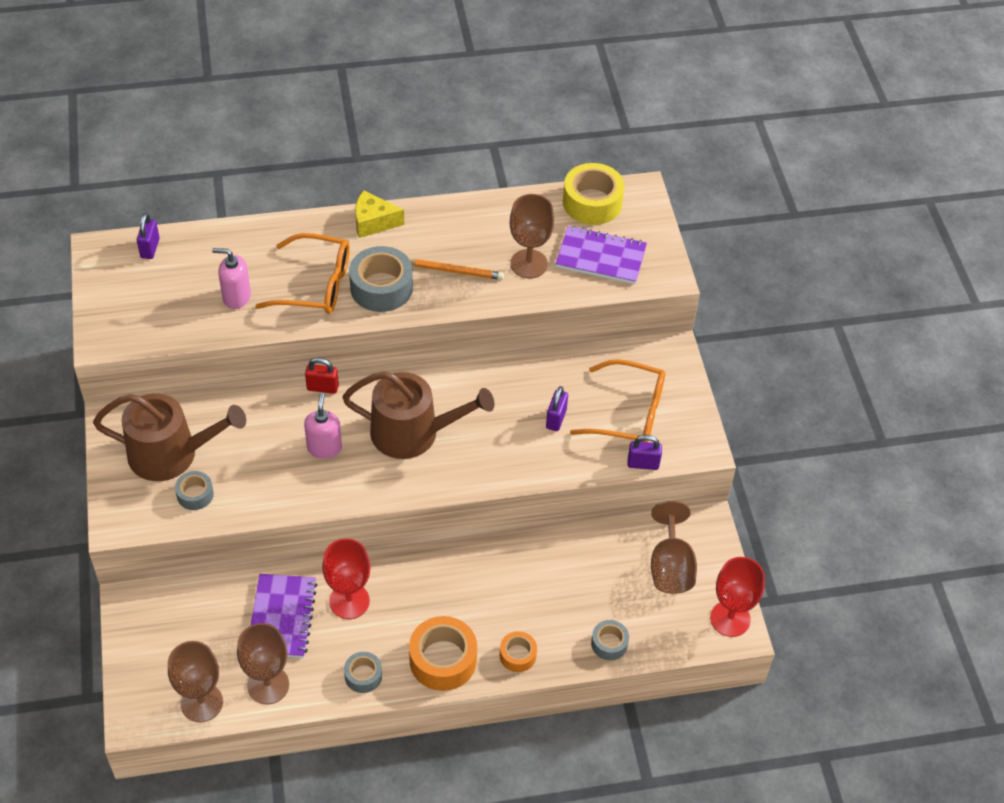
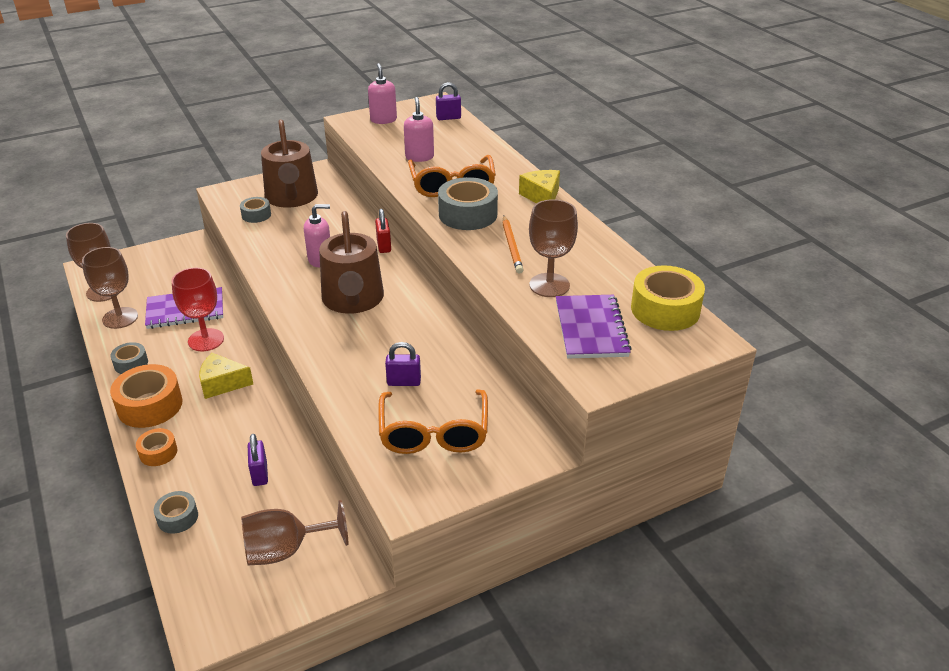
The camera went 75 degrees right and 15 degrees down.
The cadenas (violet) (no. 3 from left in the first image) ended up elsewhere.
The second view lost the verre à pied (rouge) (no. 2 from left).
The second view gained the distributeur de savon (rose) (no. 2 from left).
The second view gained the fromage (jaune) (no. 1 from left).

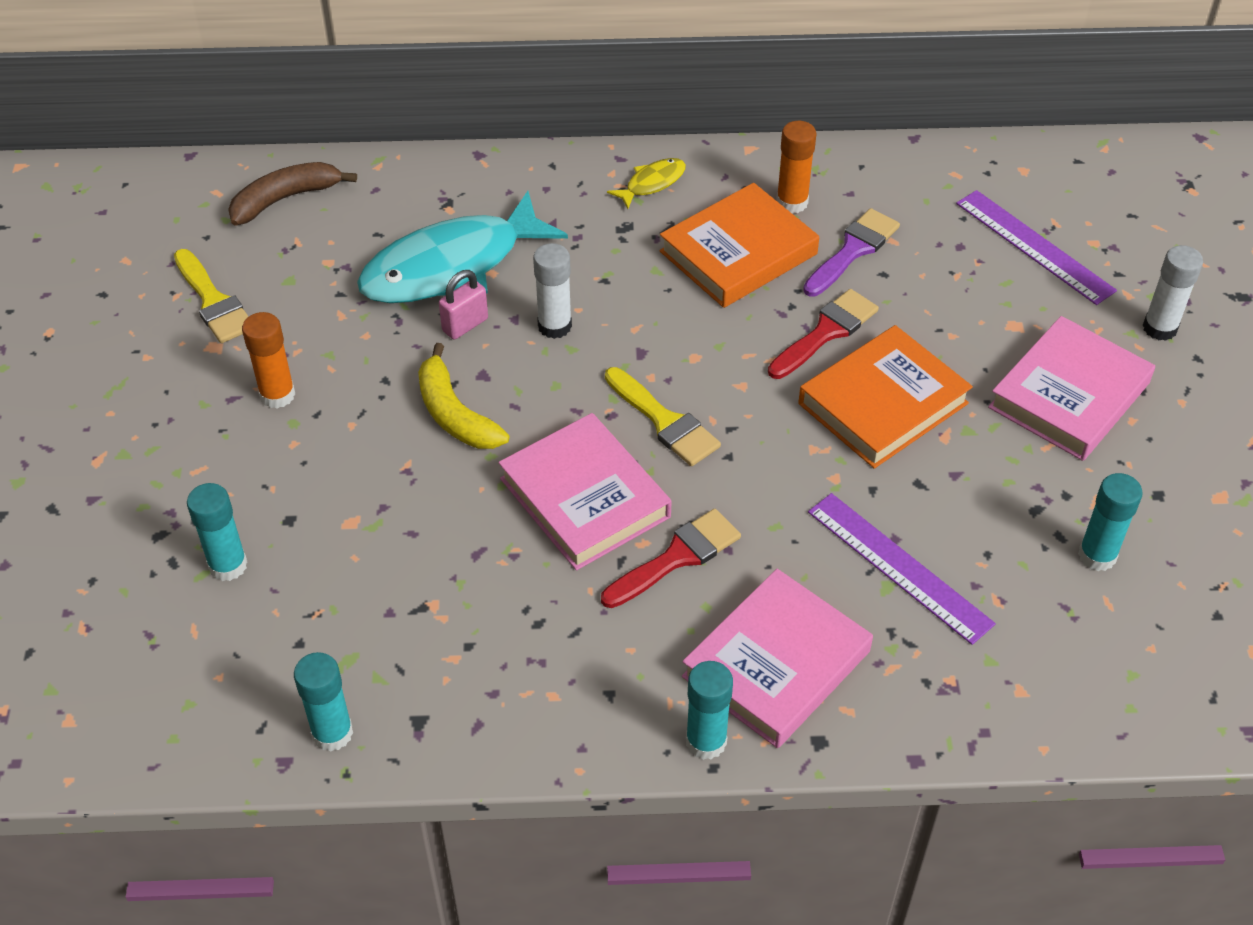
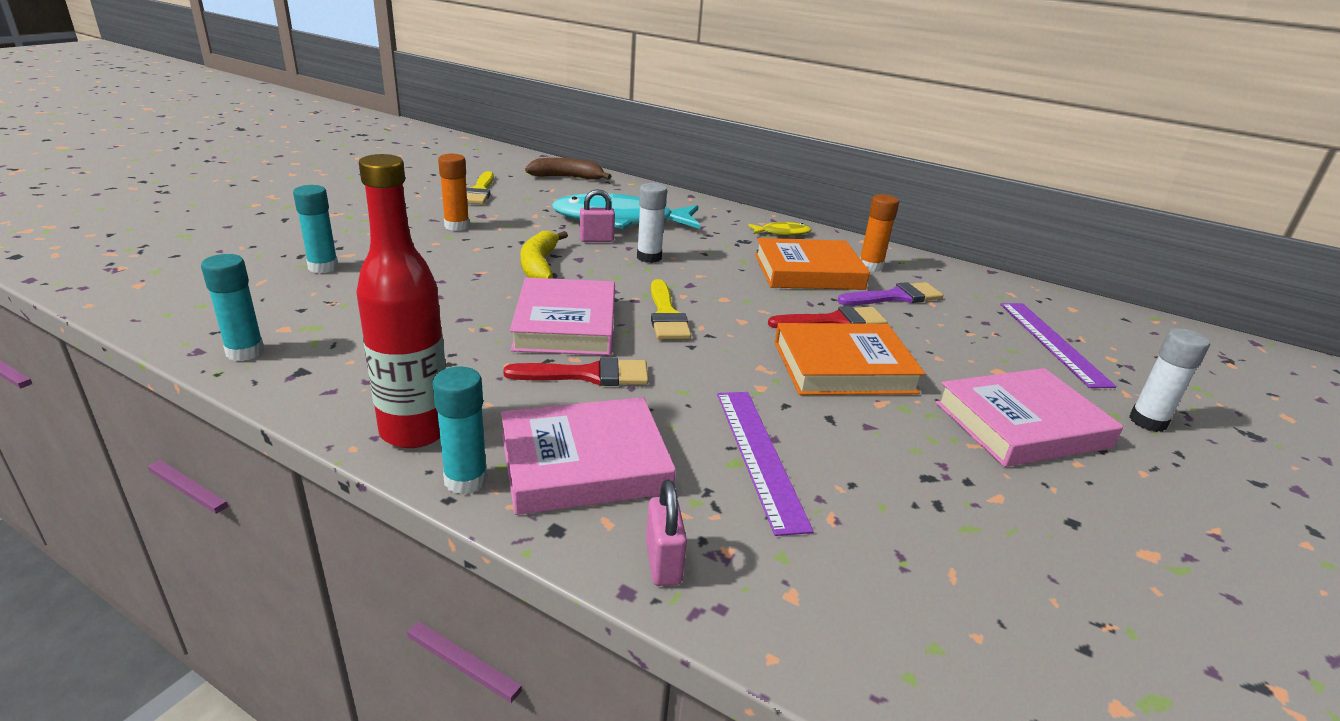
The camera went 30 degrees right and 20 degrees down.
The second view lost the bâton de colle (turquoise) (no. 4 from left).
The second view gained the bouteille (rouge).
The second view gained the cadenas (rose) (no. 2 from left).

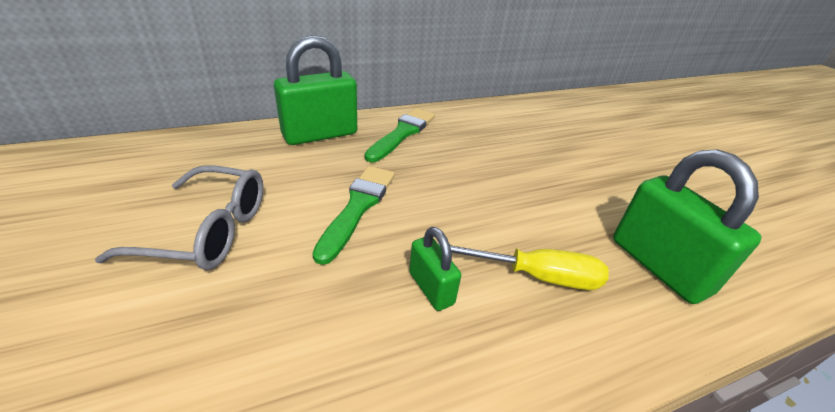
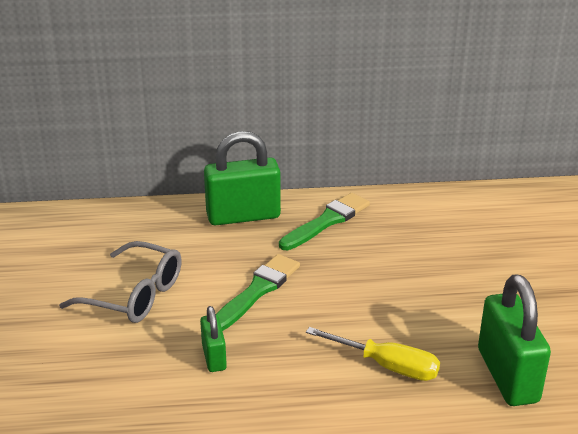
The camera went 20 degrees right and 5 degrees down.
The cadenas (vert) (no. 2 from left in the first image) ended up elsewhere.

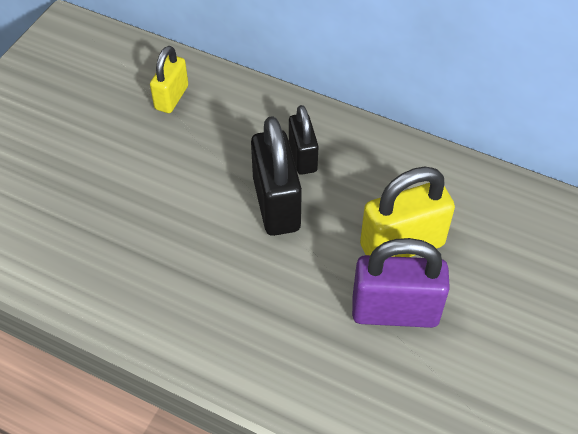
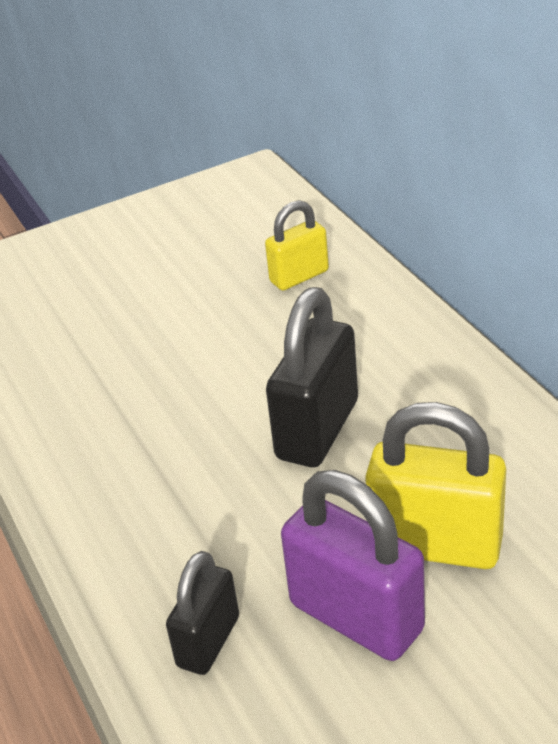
The camera went 40 degrees right and 15 degrees down.
The cadenas (noir) (no. 2 from left in the first image) ended up elsewhere.

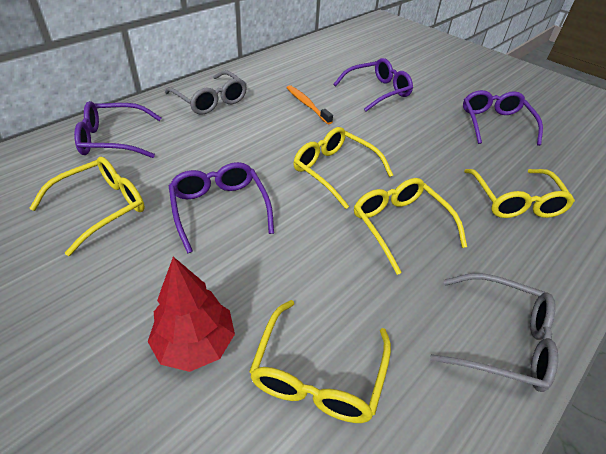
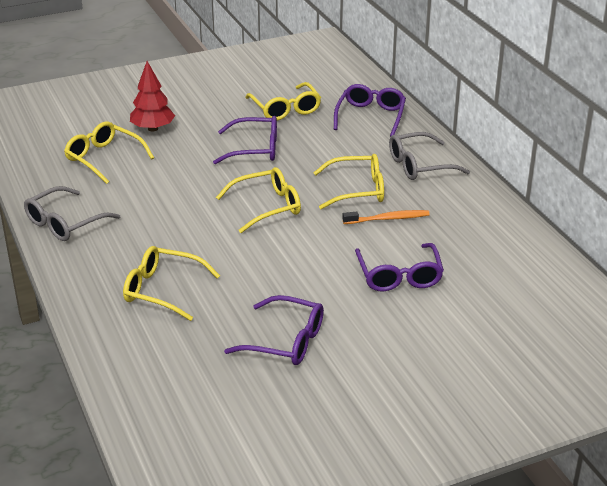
The camera went 115 degrees right and 10 degrees down.
The lunettes (jaune) (no. 4 from left in the first image) ended up elsewhere.

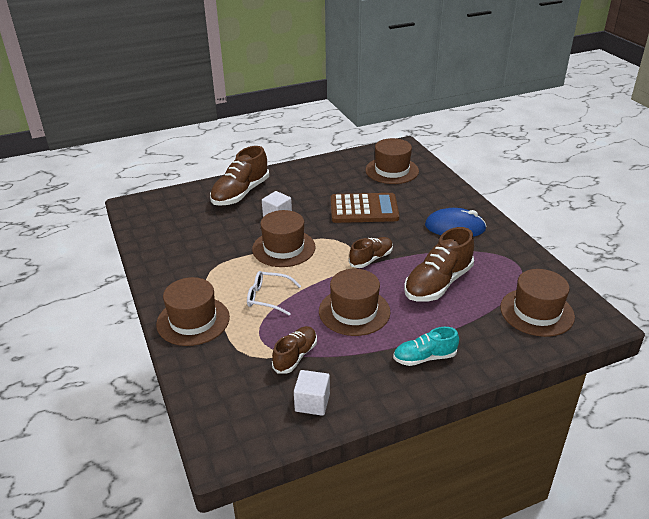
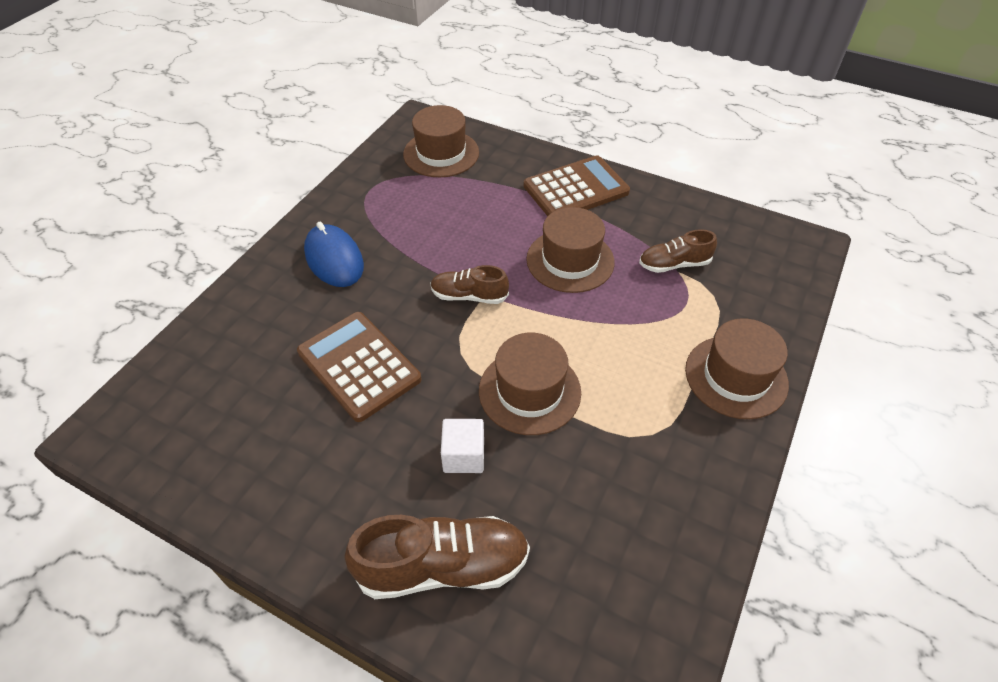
The camera went 130 degrees left and 15 degrees up.
The second view lost the chapeau (marron) (no. 4 from left).
The second view lost the chaussure (marron) (no. 4 from left).
The second view lost the lunettes (blanc).
Where the chaussure (turquoise) stood, the calculatrice (marron) (no. 2 from left) came to stand.
The second view lost the cube (blanc) (no. 2 from left).

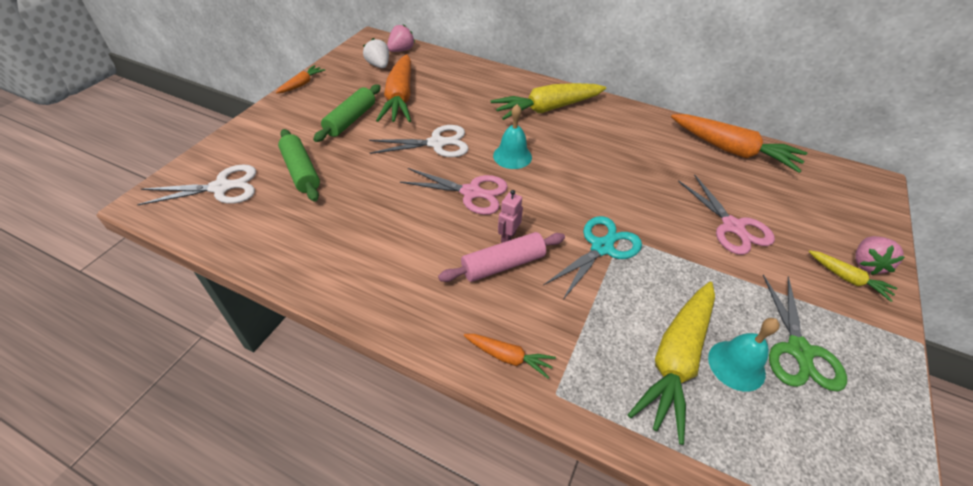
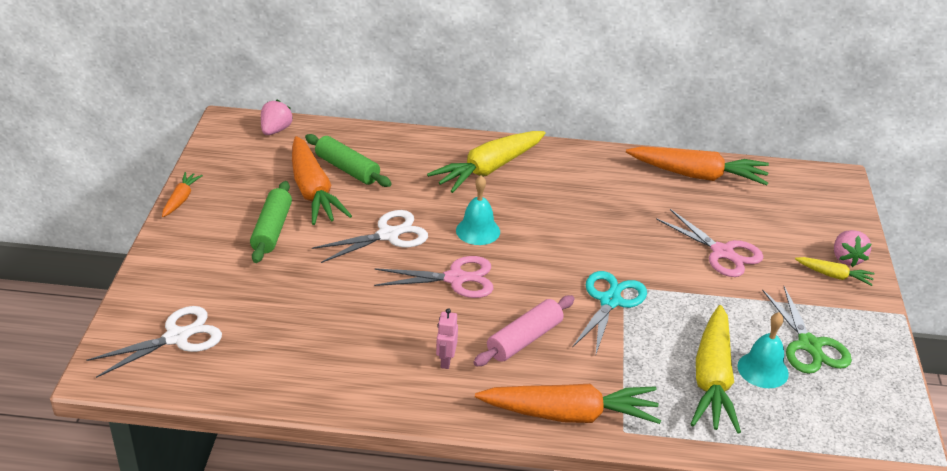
The camera went 20 degrees left and 10 degrees down.
The second view lost the fraise (blanc).
The rouleau à pâtisserie (vert) (no. 1 from left in the first image) ended up elsewhere.
The robot (rose) ended up elsewhere.
The size of the carotte (orange) (no. 3 from left) changed by a factor of 2.03.

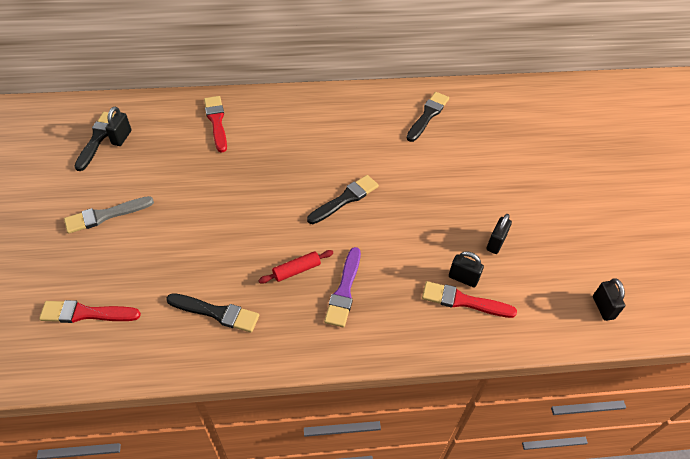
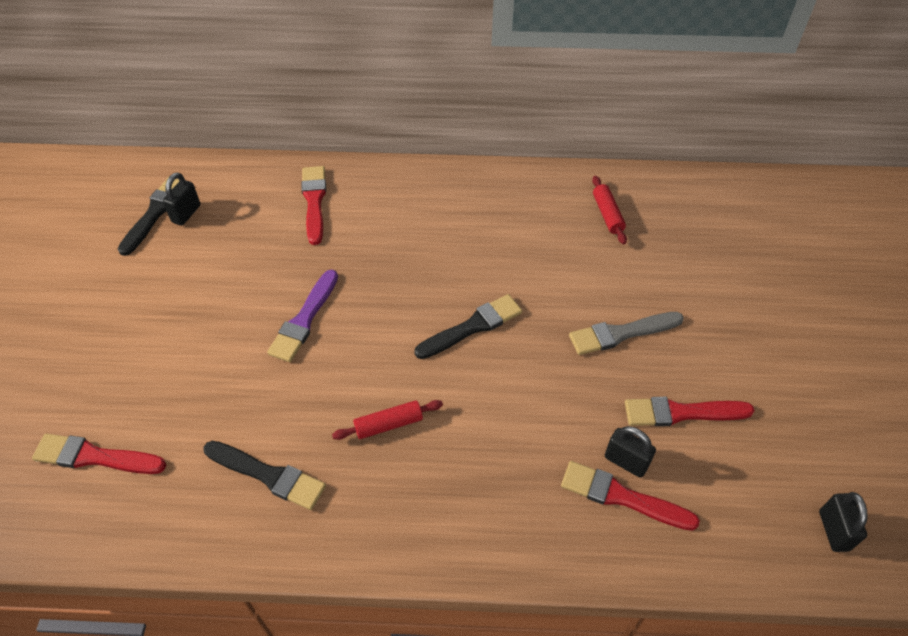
The camera went 10 degrees right and 0 degrees up.
Where the pinceau (noir) (no. 4 from left) stood, the rouleau à pâtisserie (rouge) (no. 2 from left) came to stand.
The pinceau (gris) ended up elsewhere.
Where the cadenas (noir) (no. 3 from left) stood, the pinceau (rouge) (no. 4 from left) came to stand.
The pinceau (violet) ended up elsewhere.

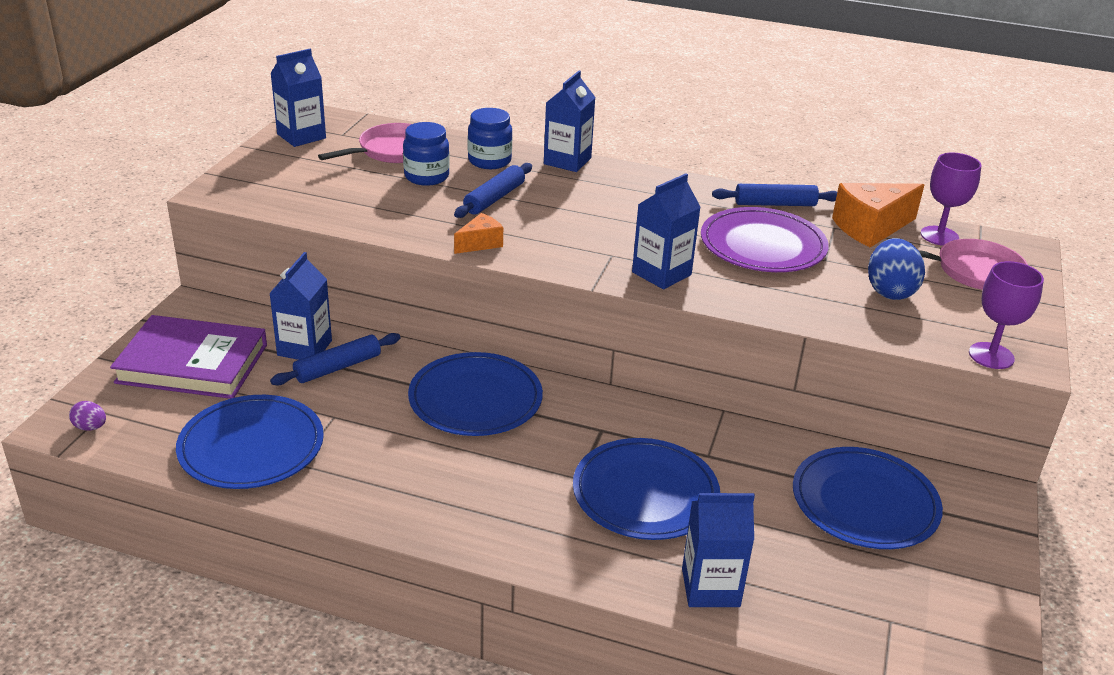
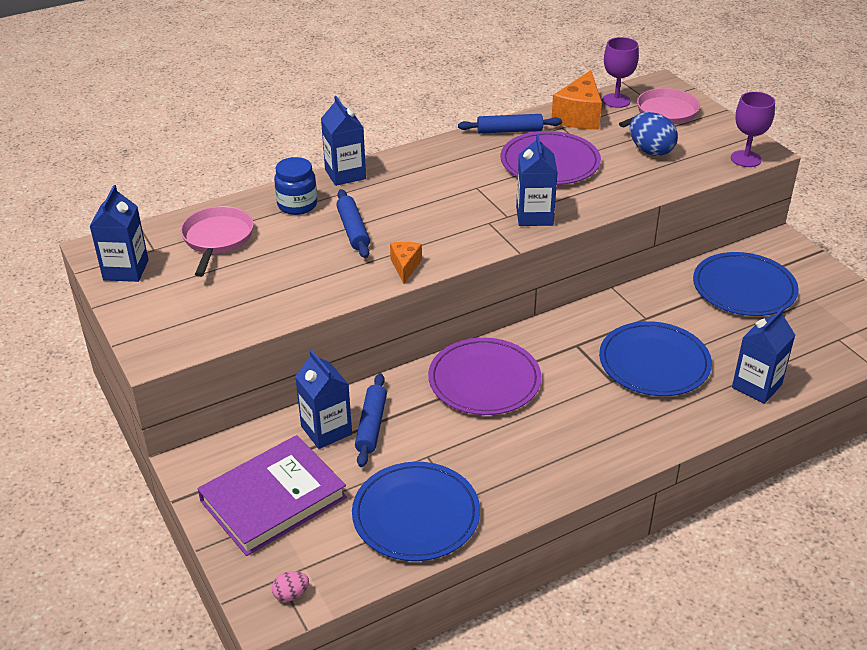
The camera went 45 degrees left and 5 degrees up.
The second view lost the bocal (bleu) (no. 1 from left).
The rouleau à pâtisserie (bleu) (no. 3 from left) ended up facing another way, 45 degrees clockwise from before.
What was the assiette (bleu) (no. 2 from left) turned into the assiette (violet) (no. 1 from left).
What was the œuf (violet) turned into the œuf (rose).

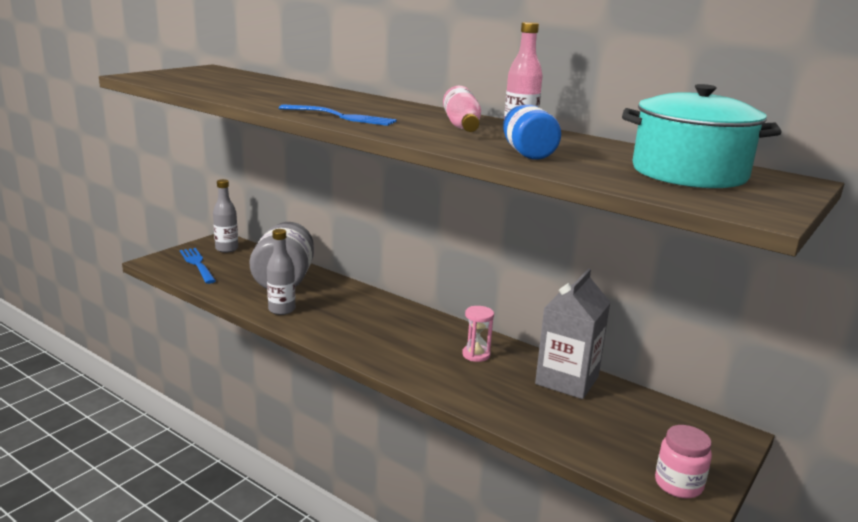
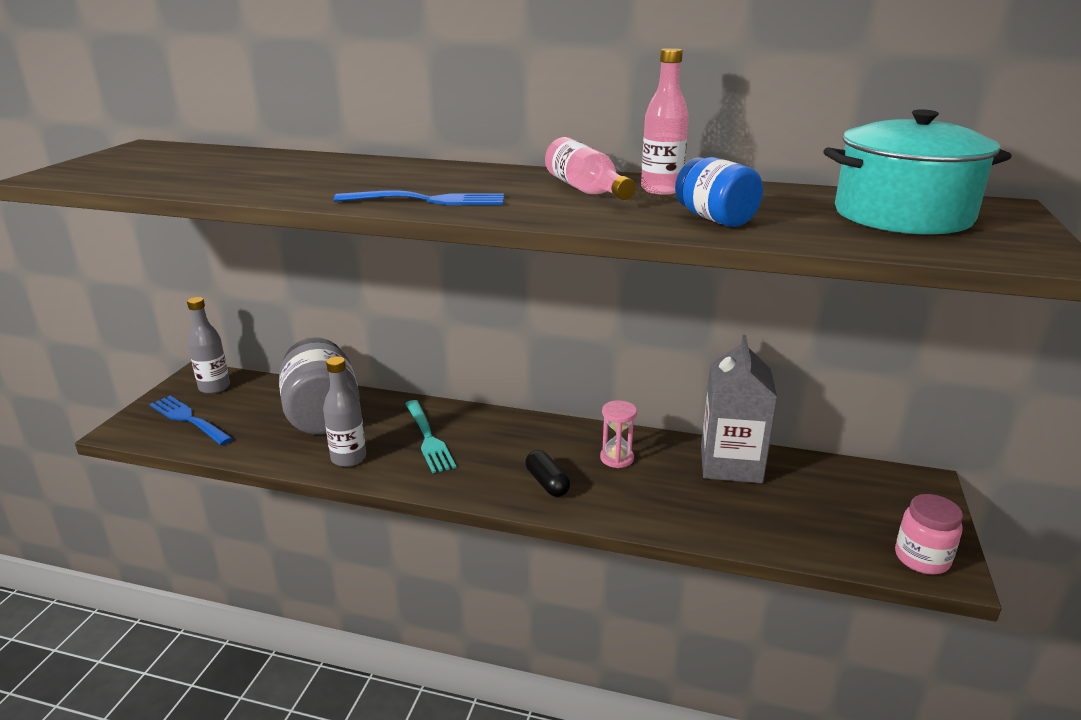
The camera went 20 degrees left and 5 degrees up.
The second view gained the fourchette (turquoise).
The second view gained the gélule (noir).

